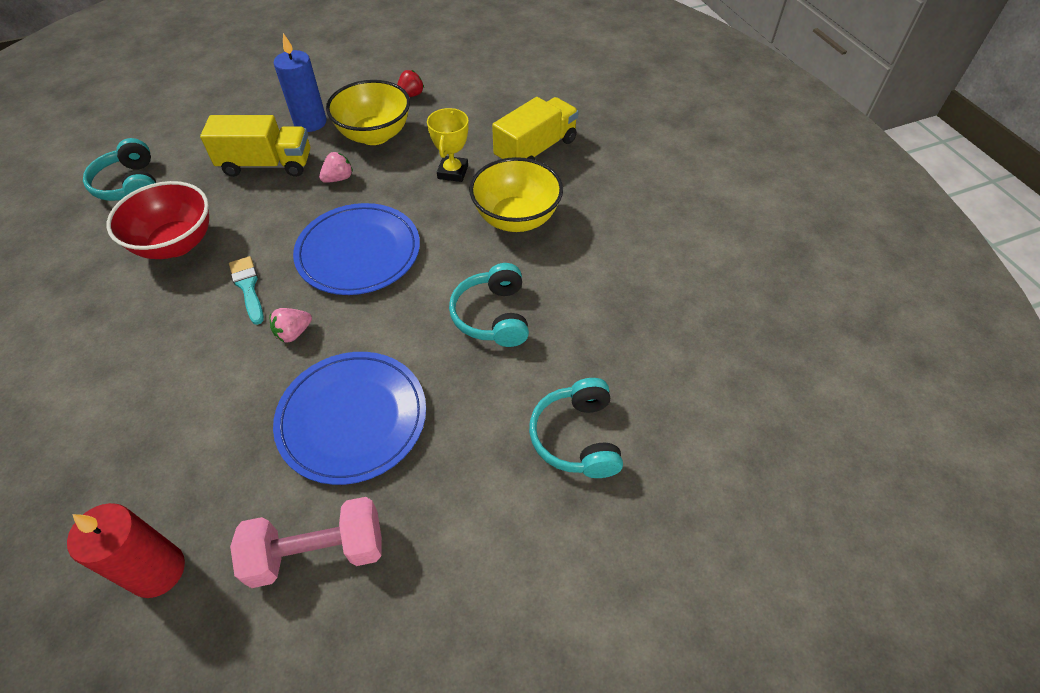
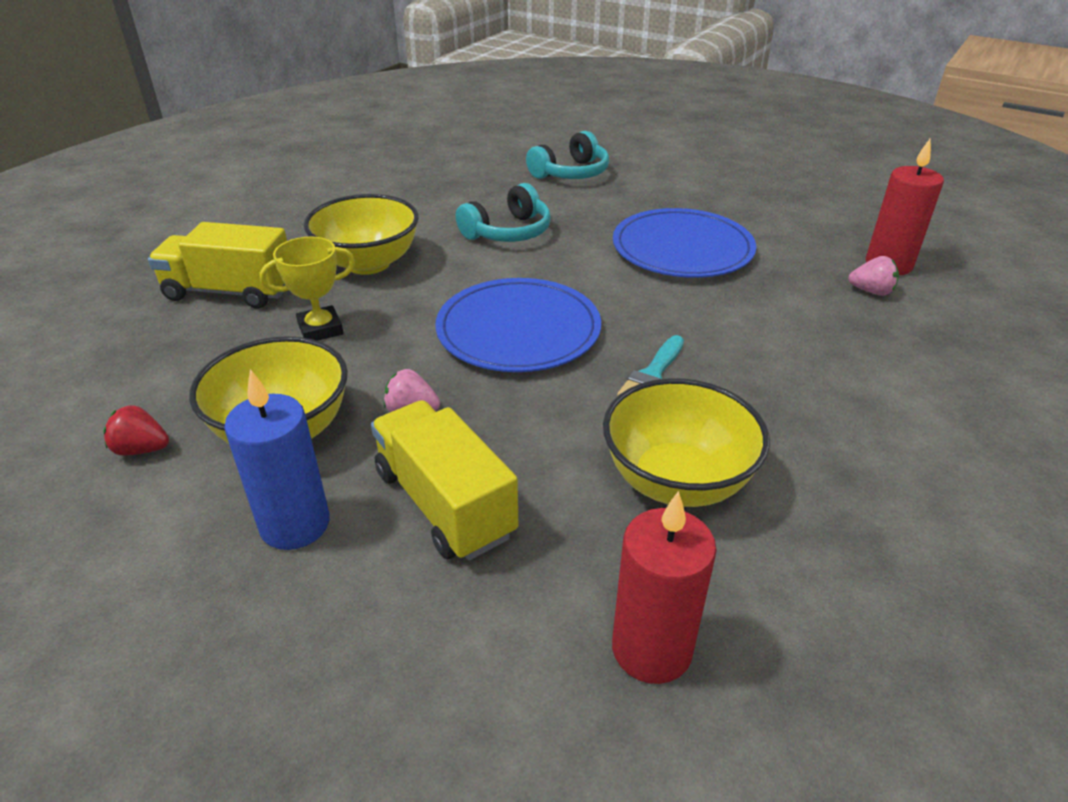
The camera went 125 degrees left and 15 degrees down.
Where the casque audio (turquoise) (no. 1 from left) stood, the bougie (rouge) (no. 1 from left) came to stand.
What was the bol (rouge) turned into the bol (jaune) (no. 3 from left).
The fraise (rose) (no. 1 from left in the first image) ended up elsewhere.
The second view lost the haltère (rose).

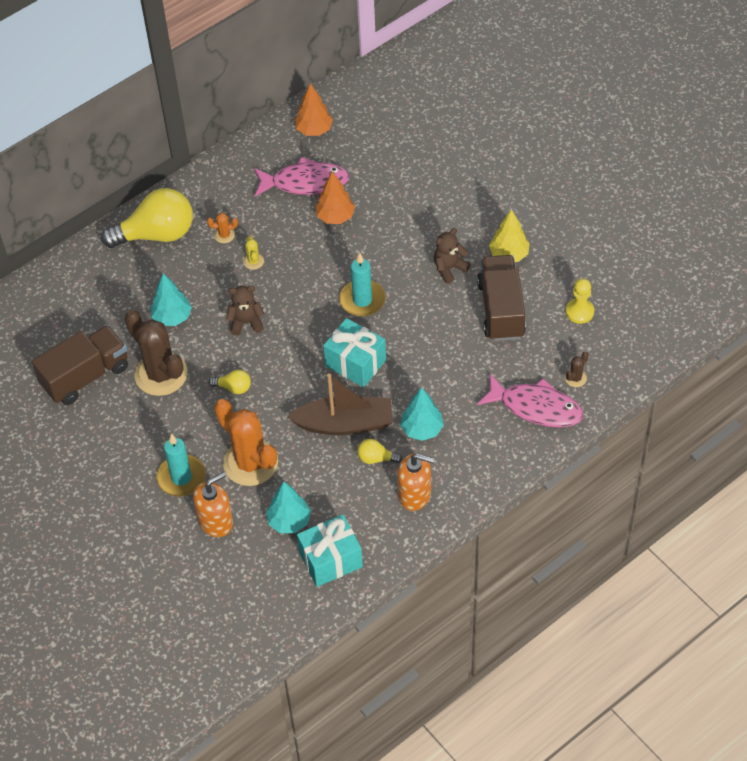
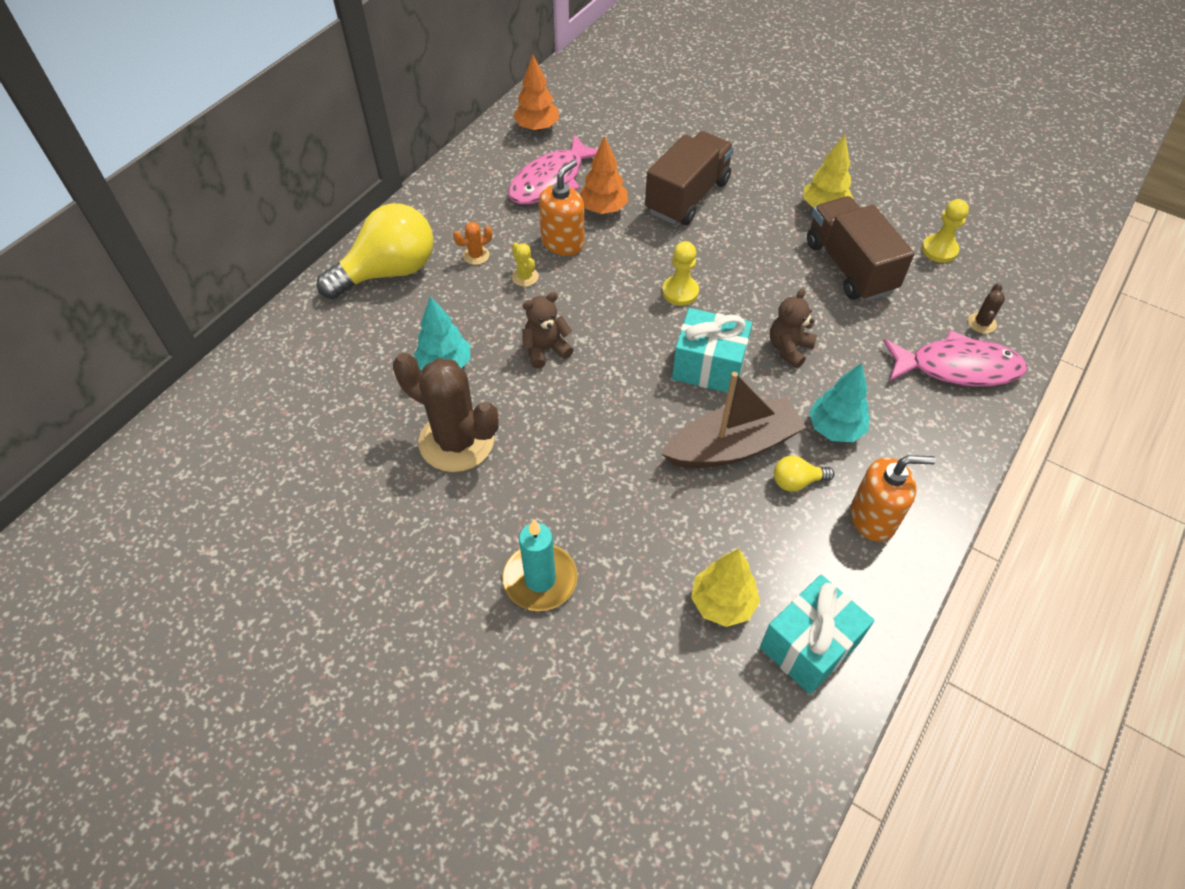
The camera went 20 degrees left and 0 degrees up.
The poisson (rose) (no. 1 from left) ended up facing another way, 150 degrees clockwise from before.
The ours en peluche (marron) (no. 2 from left) ended up elsewhere.
Where the bougie (turquoise) (no. 2 from left) stood, the pion (jaune) (no. 1 from left) came to stand.
The camion (marron) (no. 1 from left) ended up elsewhere.
The second view lost the ampoule (jaune) (no. 2 from left).
The second view lost the cactus (orange) (no. 2 from left).
The distributeur de savon (orange) (no. 1 from left) ended up elsewhere.
What was the arbre (turquoise) (no. 2 from left) turned into the arbre (jaune) (no. 1 from left).

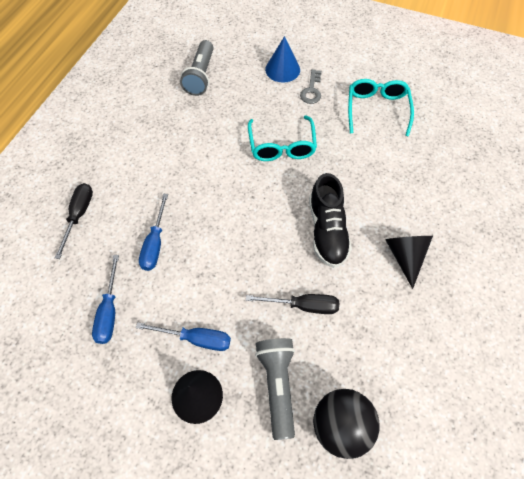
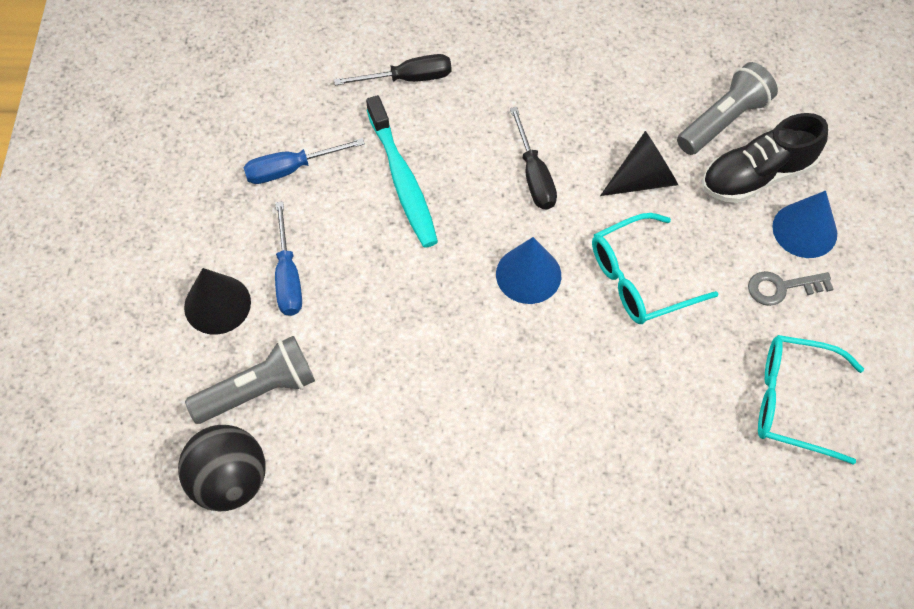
The camera went 70 degrees right and 0 degrees up.
The lampe de poche (gris) (no. 1 from left in the first image) ended up facing another way, 150 degrees clockwise from before.
The lunettes (turquoise) (no. 2 from left) ended up facing another way, 150 degrees counterclockwise from before.
The chaussure (noir) ended up elsewhere.
Where the tournevis (bleu) (no. 2 from left) stood, the brosse à dents (turquoise) came to stand.
The cône (noir) (no. 2 from left) ended up elsewhere.
The tournevis (noir) (no. 2 from left) ended up elsewhere.
The second view gained the cône (bleu) (no. 1 from left).

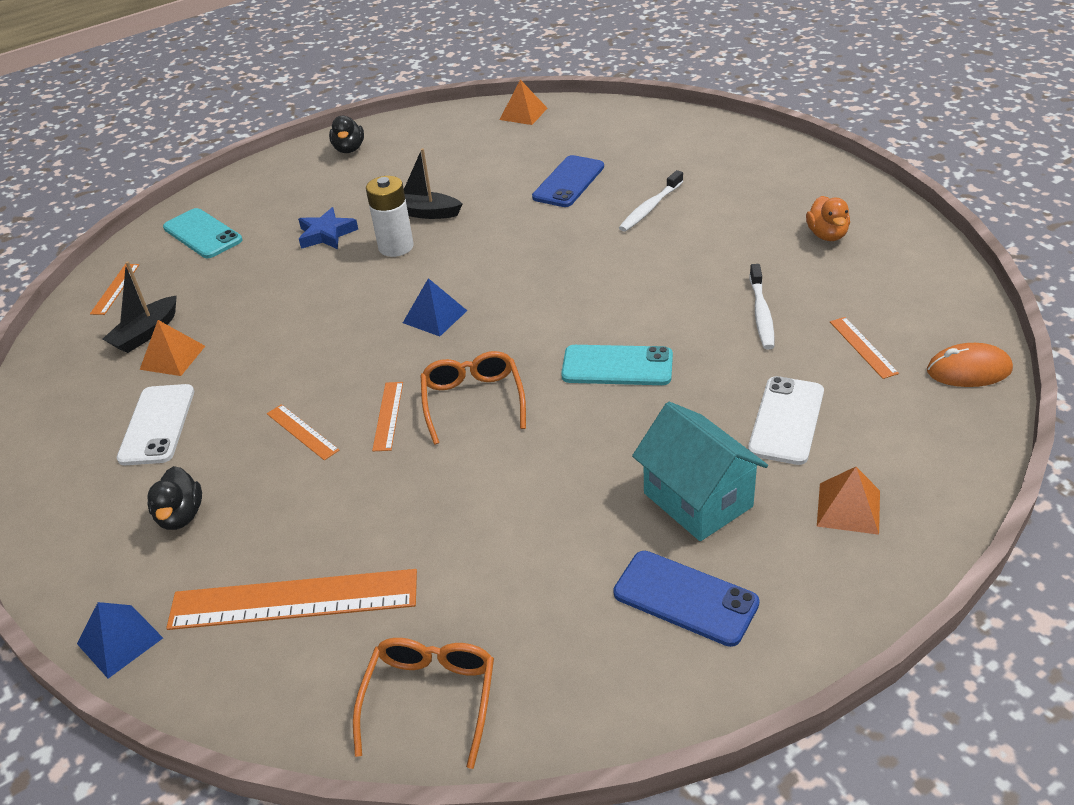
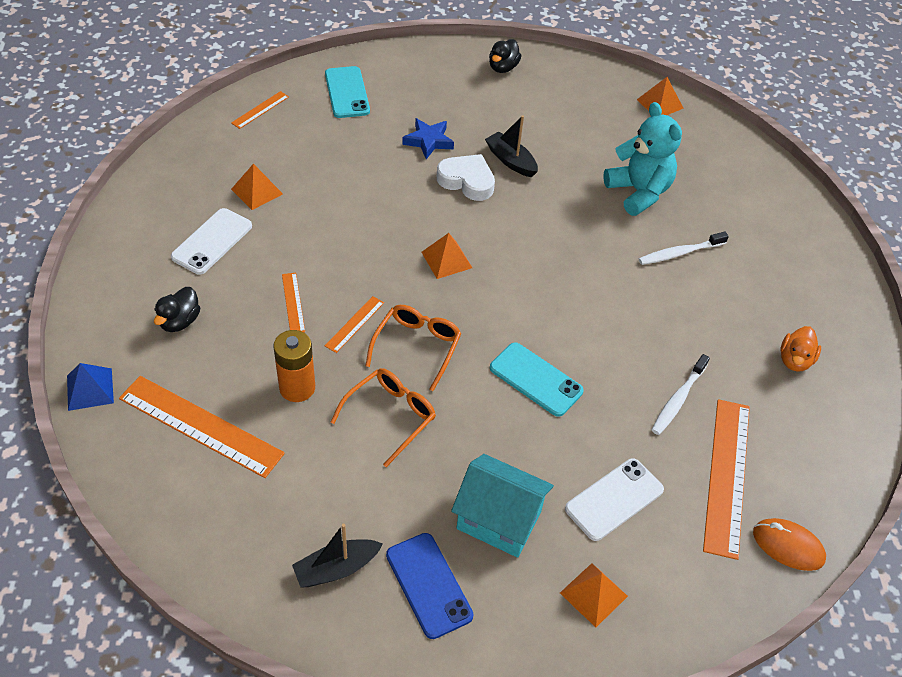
The camera went 25 degrees right and 10 degrees up.
Where the téléphone (bleu) (no. 1 from left) stood, the ours en peluche (turquoise) came to stand.
Where the pile (blanc) stood, the cœur (blanc) came to stand.
The bateau (noir) (no. 1 from left) ended up elsewhere.
What was the pyramide (bleu) (no. 2 from left) turned into the pyramide (orange) (no. 2 from left).
The size of the règle (orange) (no. 5 from left) changed by a factor of 2.09.
The maison (turquoise) ended up facing another way, 60 degrees counterclockwise from before.
The lunettes (orange) (no. 1 from left) ended up elsewhere.
The second view gained the pile (orange).

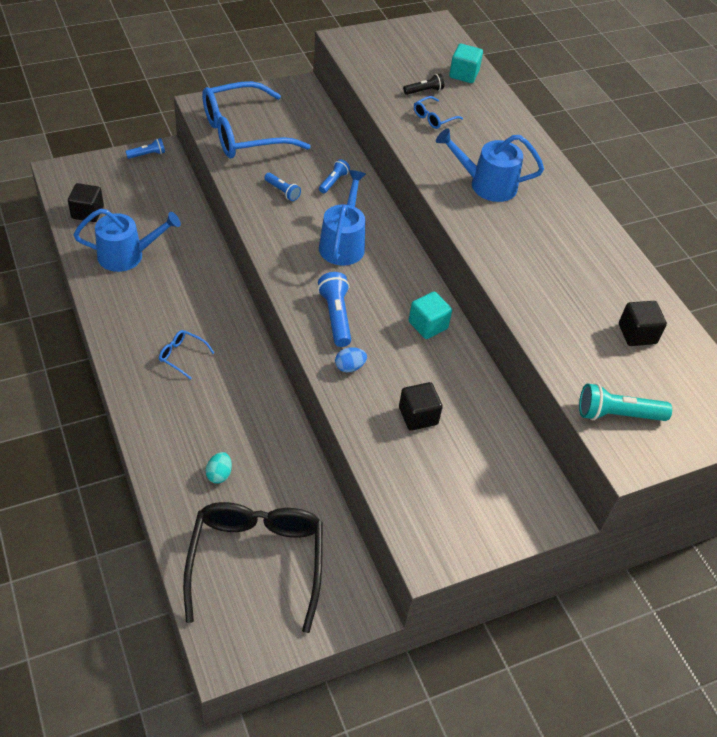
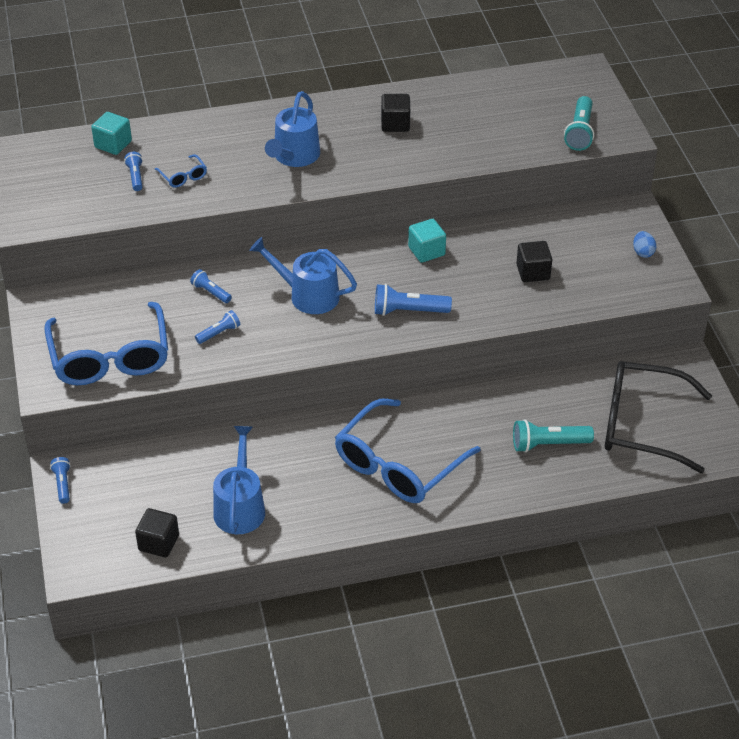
The camera went 75 degrees left and 5 degrees down.
What was the lampe de poche (noir) turned into the lampe de poche (bleu) (no. 2 from left).
The cube (noir) (no. 3 from left in the first image) ended up elsewhere.
The size of the lunettes (bleu) (no. 1 from left in the first image) changed by a factor of 2.48.
The œuf (bleu) ended up elsewhere.
Where the œuf (turquoise) stood, the lampe de poche (turquoise) (no. 1 from left) came to stand.

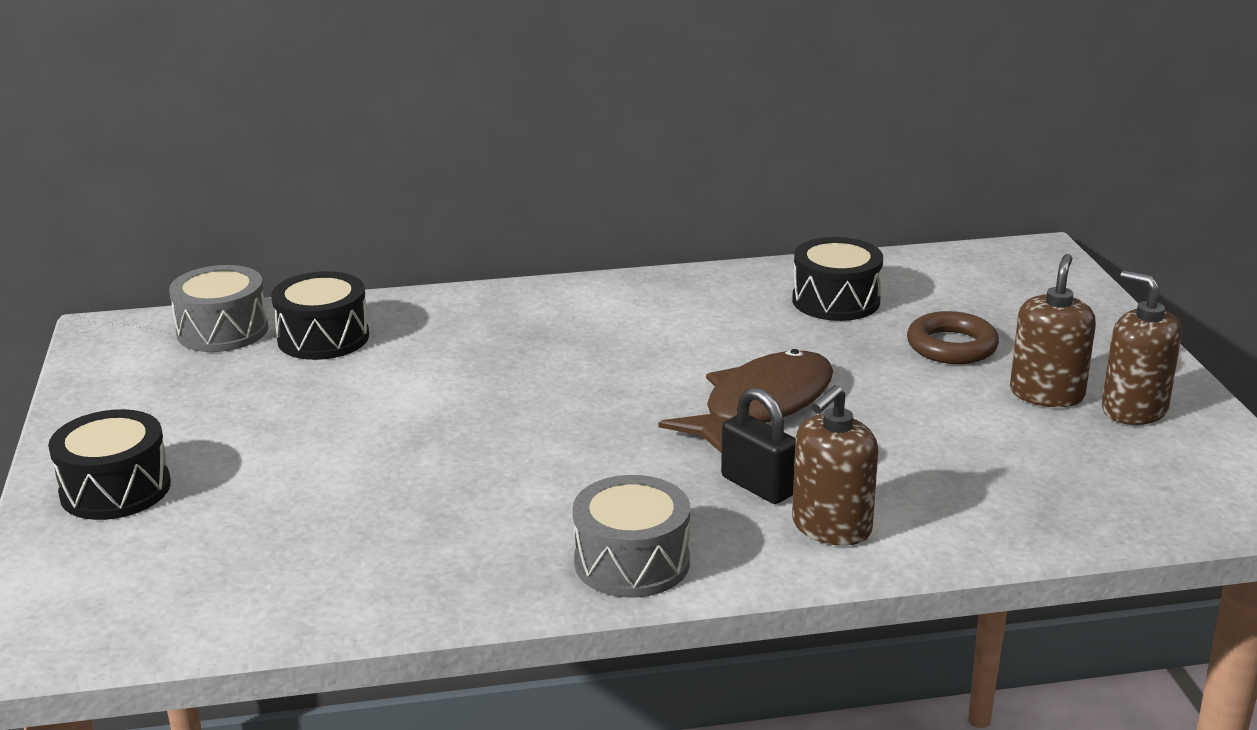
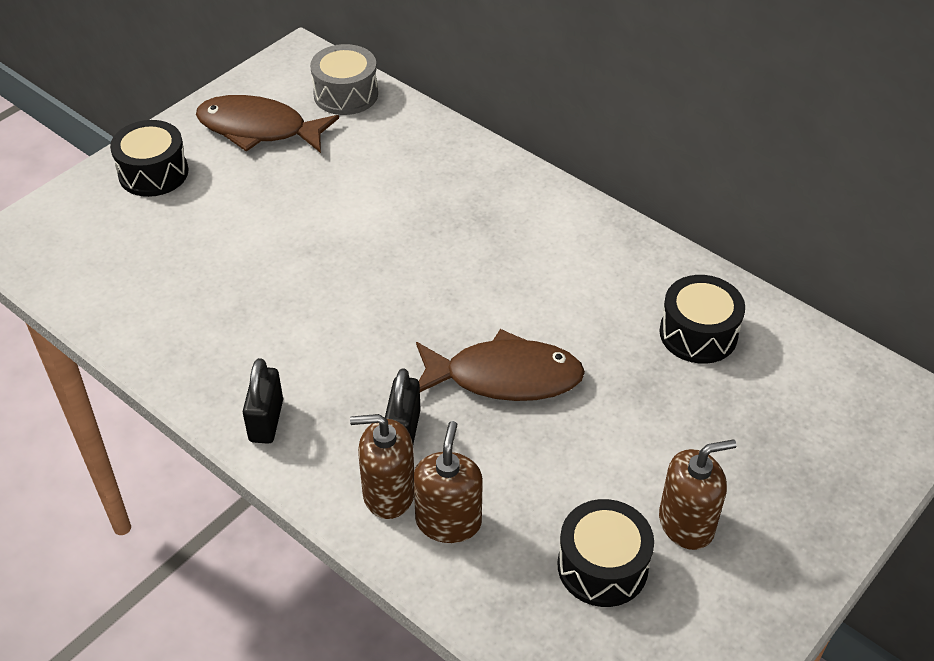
The camera went 50 degrees right and 20 degrees up.
The tambour (noir) (no. 2 from left) ended up elsewhere.
The distributeur de savon (marron) (no. 3 from left in the first image) ended up elsewhere.
The second view lost the anneau (marron).
Where the tambour (gris) (no. 2 from left) stood, the cadenas (noir) (no. 1 from left) came to stand.
The second view gained the poisson (marron) (no. 1 from left).

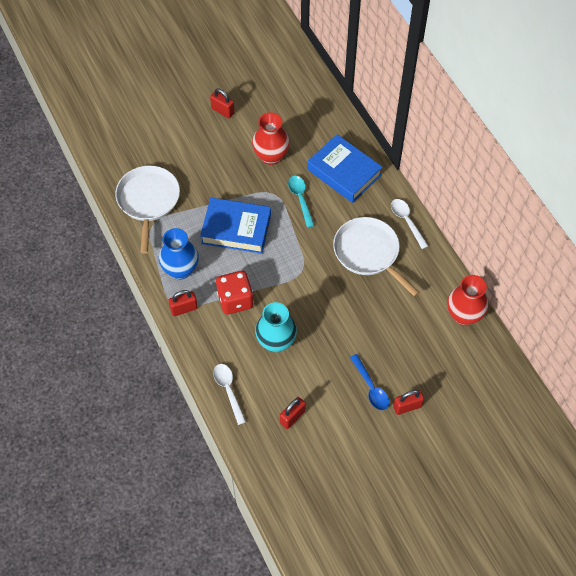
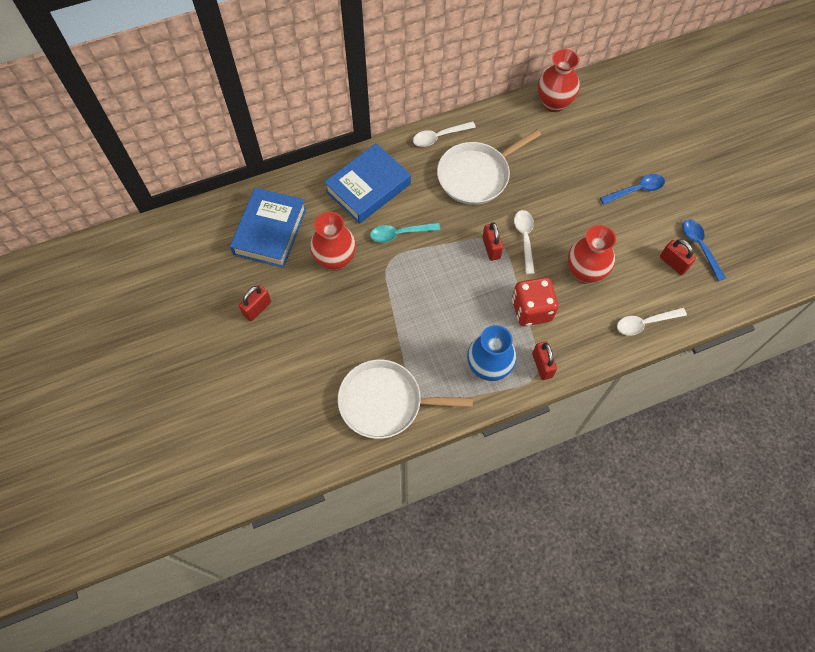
The camera went 85 degrees left and 5 degrees up.
The livre (bleu) (no. 1 from left) ended up elsewhere.
What was the vase (turquoise) turned into the vase (rouge) (no. 3 from left).
The cadenas (rouge) (no. 4 from left in the first image) ended up elsewhere.
The second view gained the cuillère (blanc) (no. 2 from left).
The second view gained the cuillère (bleu) (no. 2 from left).

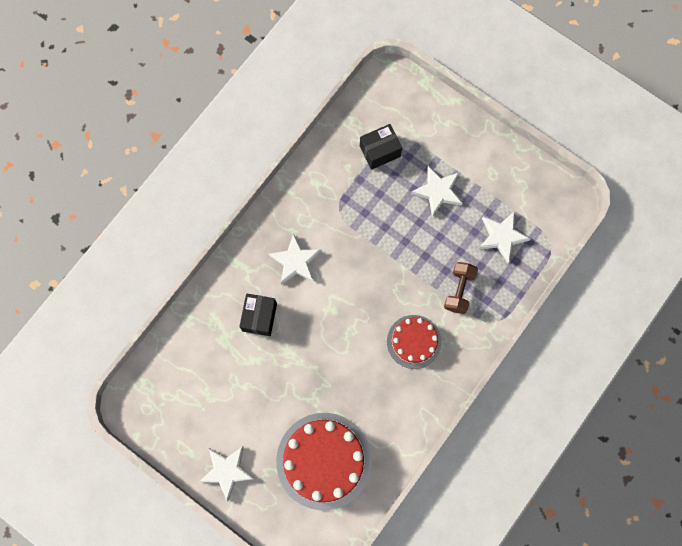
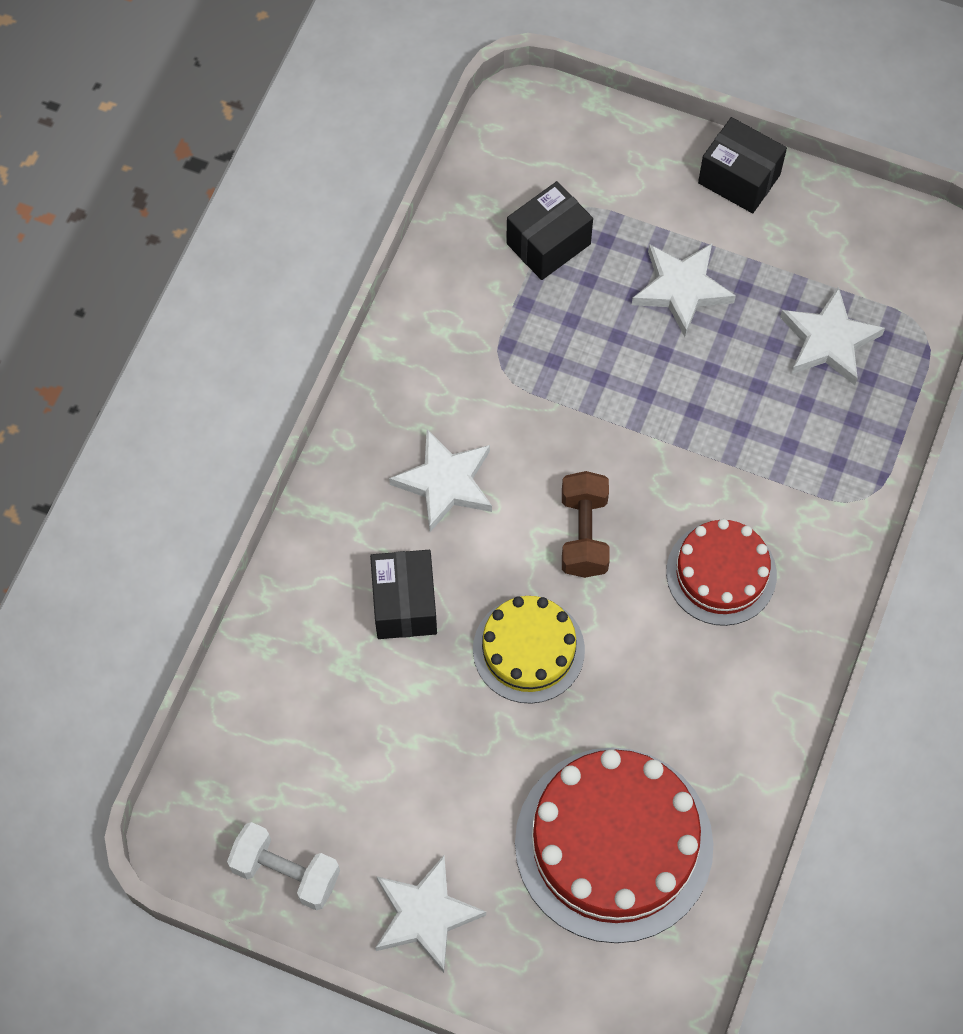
The camera went 15 degrees left and 10 degrees down.
The haltère (marron) ended up elsewhere.
The second view gained the boîte (noir) (no. 3 from left).
The second view gained the gâteau (jaune).
The second view gained the haltère (blanc).

